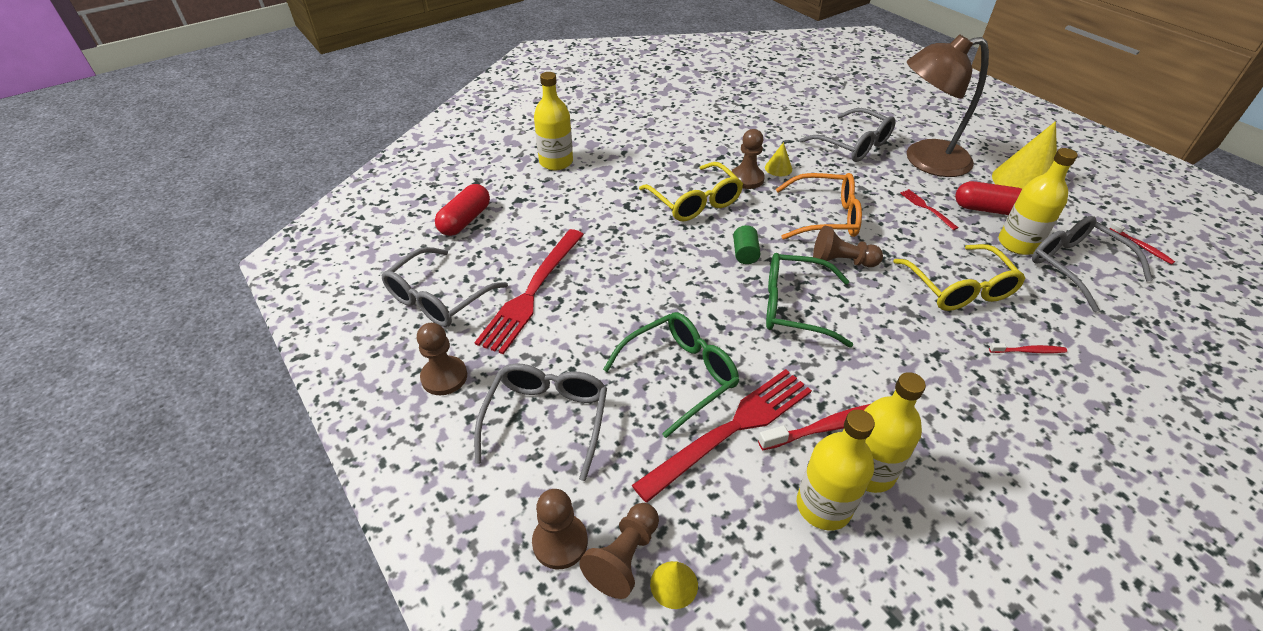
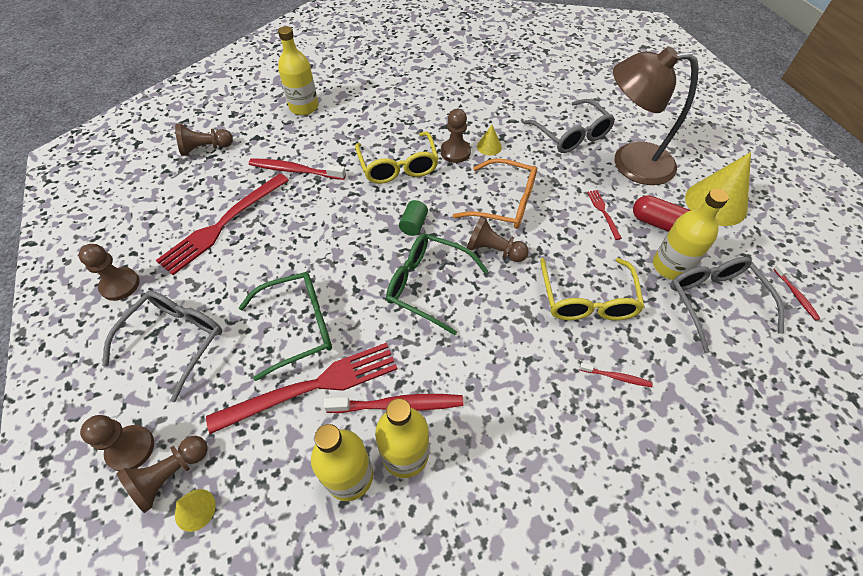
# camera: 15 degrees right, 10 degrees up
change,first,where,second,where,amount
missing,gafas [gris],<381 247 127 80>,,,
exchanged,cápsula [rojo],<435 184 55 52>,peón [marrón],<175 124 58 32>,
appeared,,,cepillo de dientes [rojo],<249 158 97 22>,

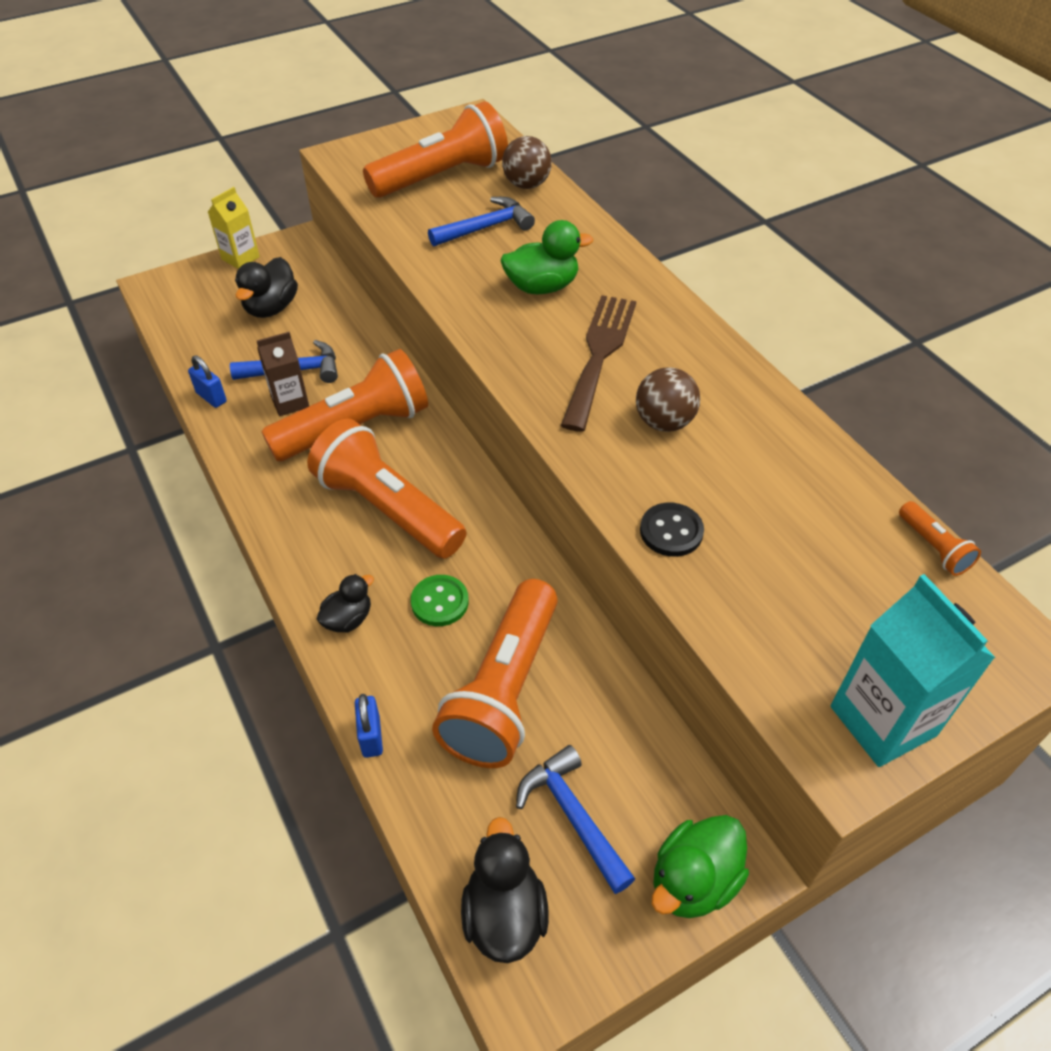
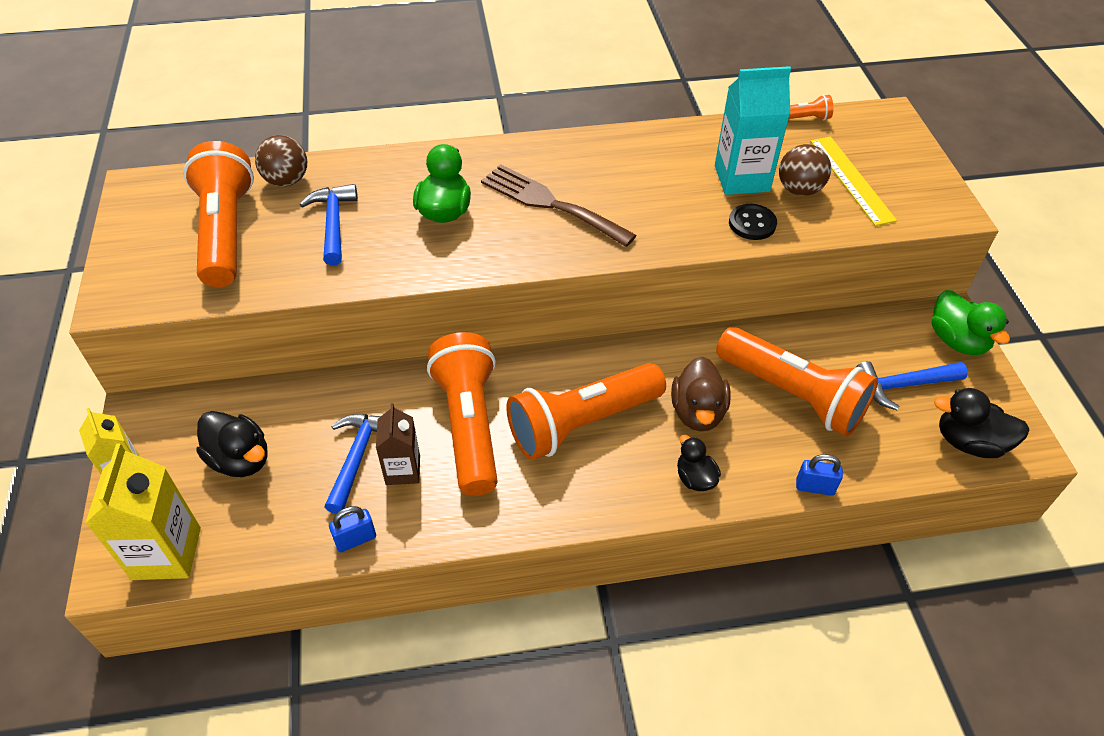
# camera: 70 degrees left, 0 degrees up
change,first,where,second,where,amount
exchanged,botón [verde],<411 575 58 51>,pato [marrón],<671 356 60 75>,
relocated,pelota [marrón],<636 367 64 65>,,<779 144 52 52>,
relocated,cartón de leche [turquesa],<831 574 165 193>,,<715 66 76 129>,
appeared,,,cartón de leche [amarillo],<85 443 116 137>,
appeared,,,regla [amarillo],<810 136 87 90>,

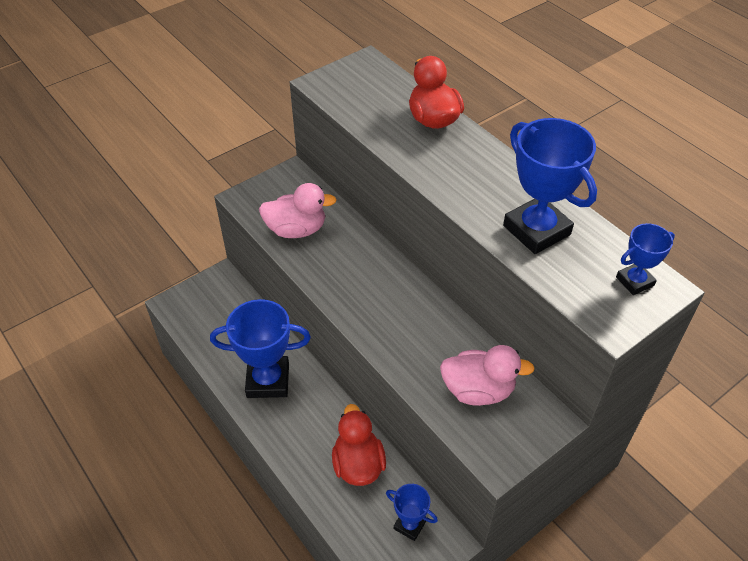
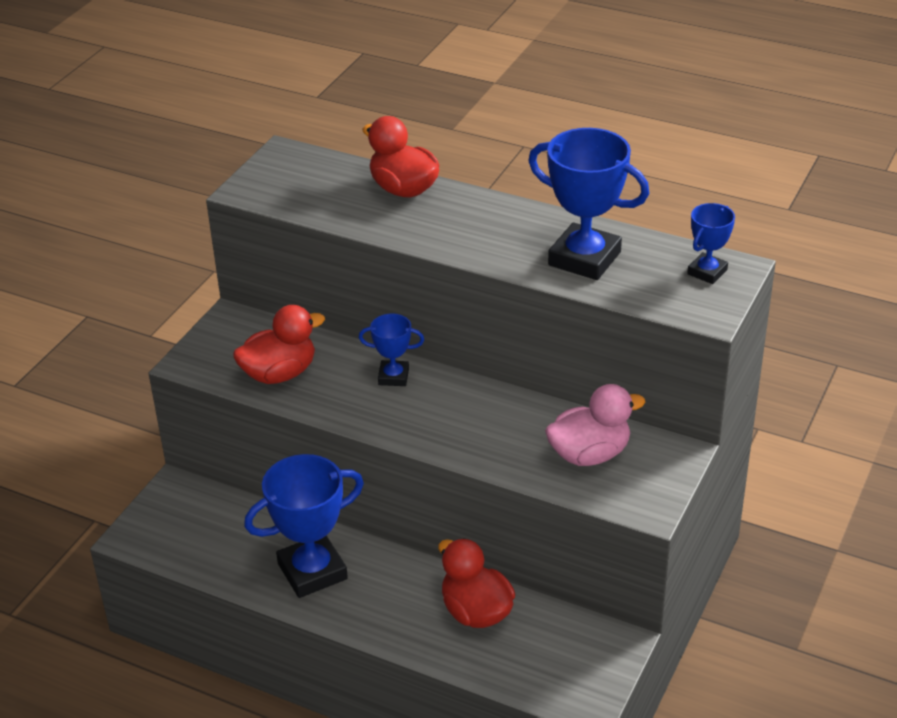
# camera: 25 degrees left, 10 degrees down
change,first,where,second,where,amount
colour,pato [rosa],<259 183 78 55>,pato [rojo],<233 305 92 79>,
relocated,trofeo [azul],<386 484 52 57>,,<359 313 65 73>,

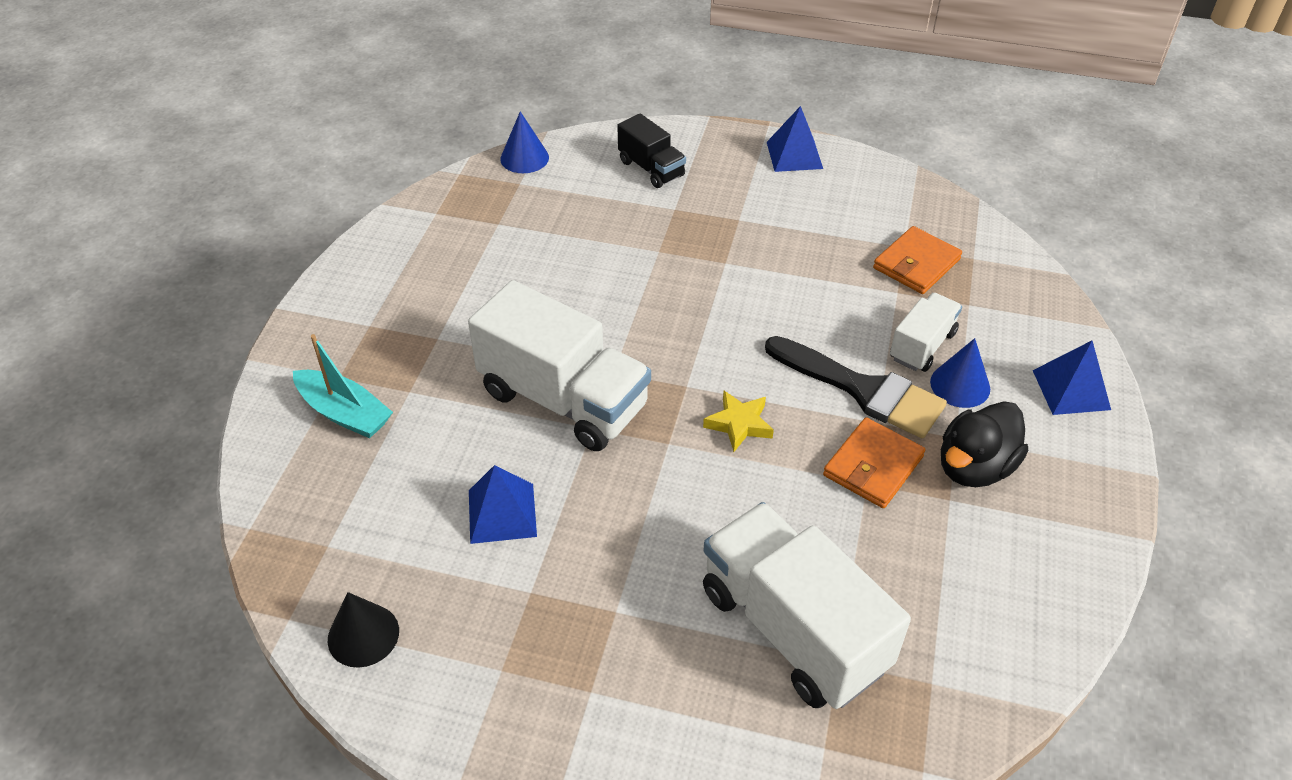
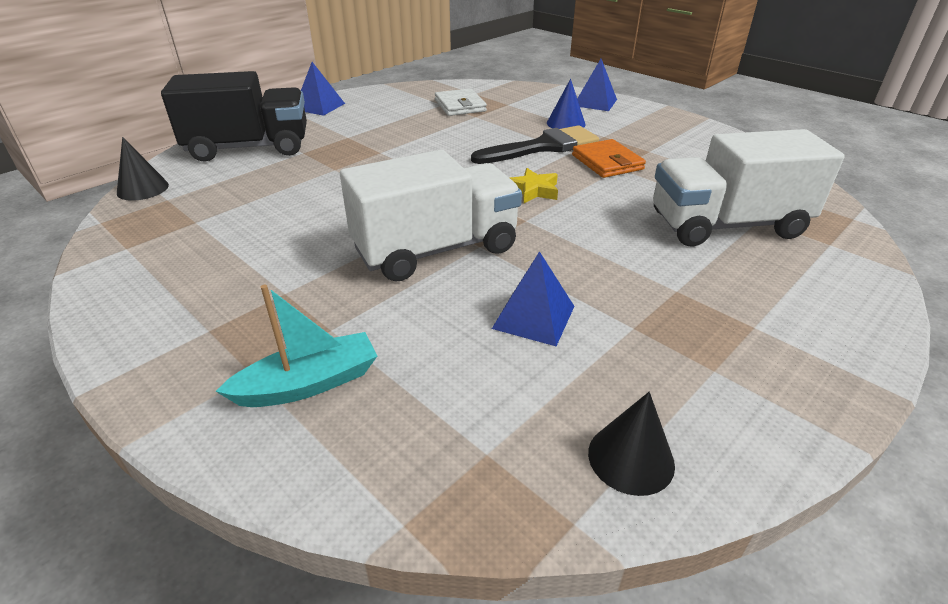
# camera: 60 degrees left, 10 degrees down
change,first,where,second,where,amount
colour,cono [azul],<500 111 49 62>,cono [negro],<117 137 52 64>,
size,camión [negro],<617 114 69 74>,,<161 71 146 91>,x1.91
colour,cartera [naranja],<873 226 89 68>,cartera [blanco],<435 88 52 28>,
missing,camión [blanco],<890 293 72 79>,,,
missing,pato [negro],<941 401 87 86>,,,

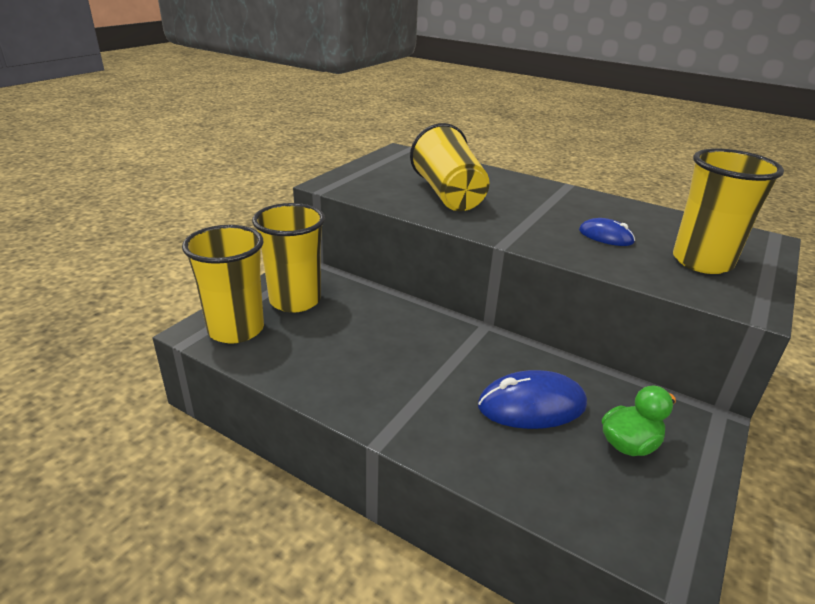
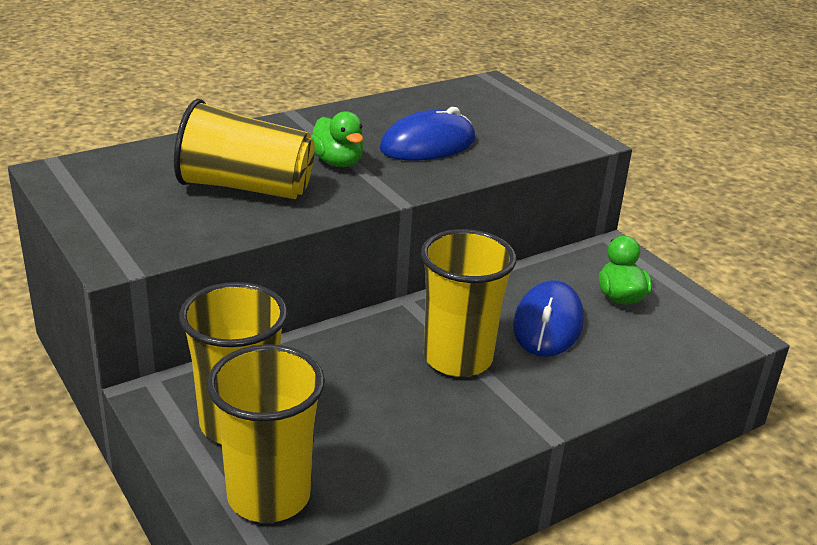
# camera: 65 degrees left, 0 degrees up
change,first,where,second,where,amount
size,ratón [azul],<579 218 56 28>,,<380 107 95 53>,x1.71
relocated,vaso [amarillo],<673 148 111 126>,,<421 229 96 148>,
appeared,,,pato [verde],<311 111 52 56>,

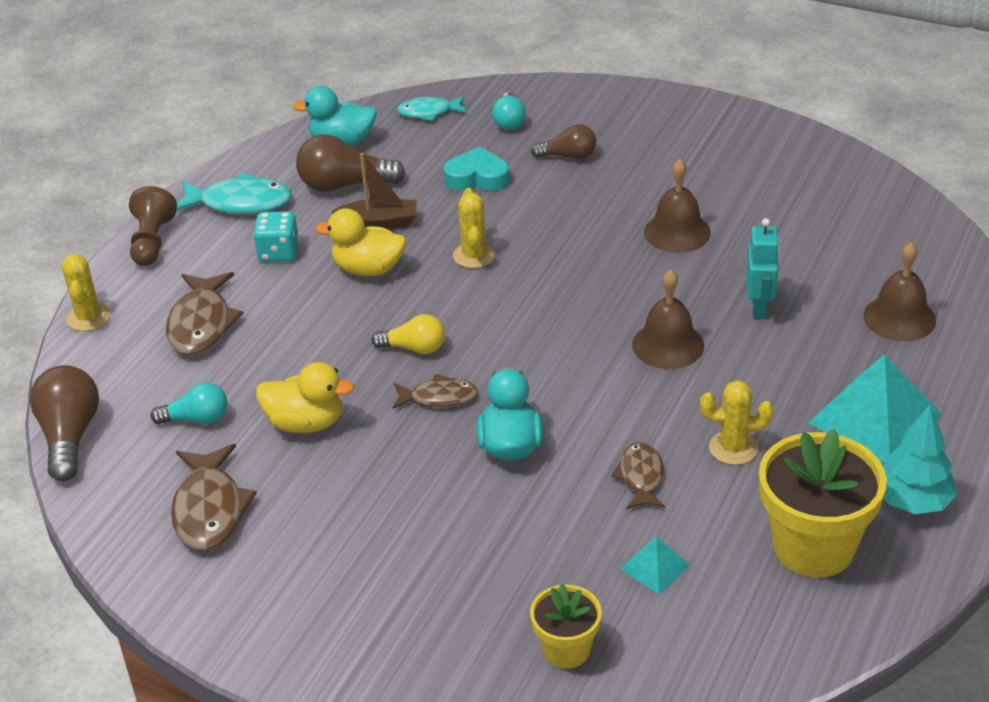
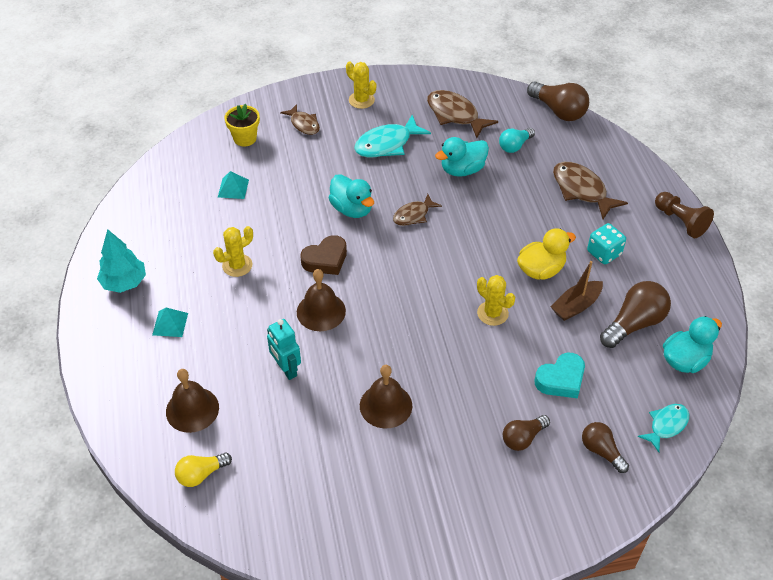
# camera: 140 degrees right, 10 degrees up
change,first,where,second,where,amount
relocated,cactus [amarillo],<62 254 49 77>,,<346 62 30 47>,
relocated,pez [turquesa],<176 173 115 41>,,<354 114 77 43>,
colour,pato [amarillo],<256 362 98 71>,pato [turquesa],<435 137 54 40>,
relocated,bombilla [amarillo],<371 314 74 40>,,<175 453 57 34>,
colour,bombilla [turquesa],<492 92 34 38>,bombilla [marrón],<582 422 47 51>,
relocated,pez [marrón],<611 442 54 67>,,<280 104 40 31>,
missing,maceta [amarillo],<759 429 128 149>,,,
size,pirámide [turquesa],<808 354 134 110>,,<152 308 36 29>,x0.49
appeared,,,corazón [marrón],<301 235 46 40>,

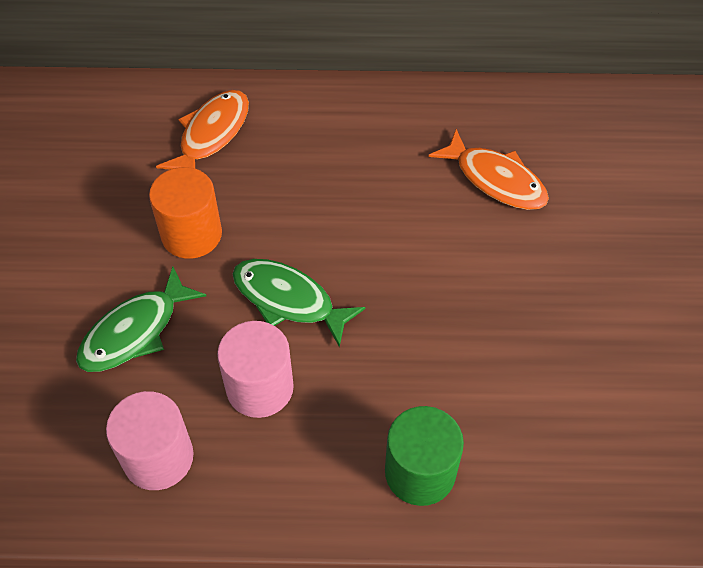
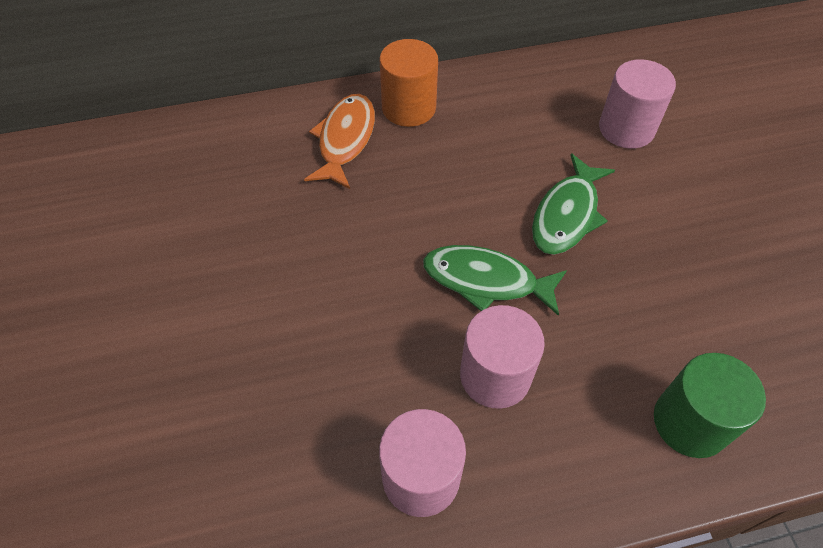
# camera: 15 degrees left, 0 degrees up
change,first,where,second,where,amount
relocated,pez [verde],<76 266 130 106>,,<532 153 83 102>,
relocated,cilindro [naranja],<149 167 73 92>,,<379 39 59 88>,
exchanged,pez [naranja],<428 129 121 81>,cilindro [rosa],<599 59 77 90>,

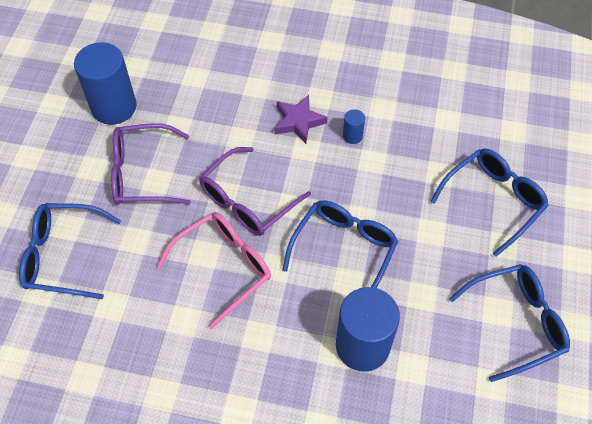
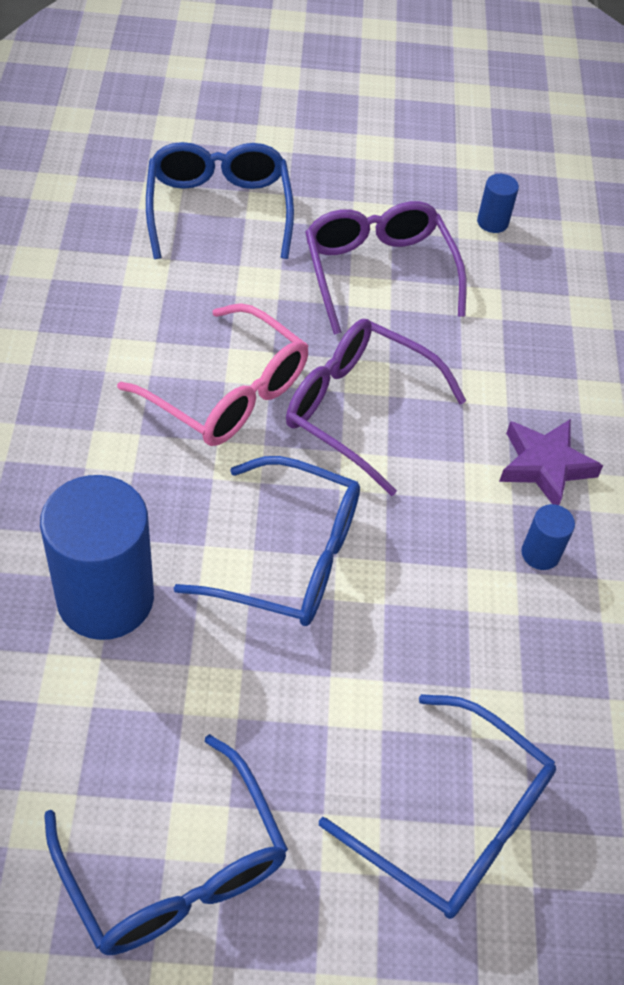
# camera: 75 degrees right, 5 degrees down
change,first,where,second,where,amount
size,cilindro [azul],<74 42 63 83>,,<477 174 42 59>,x0.43

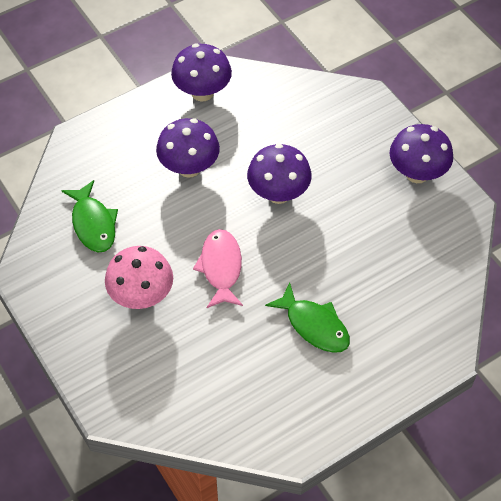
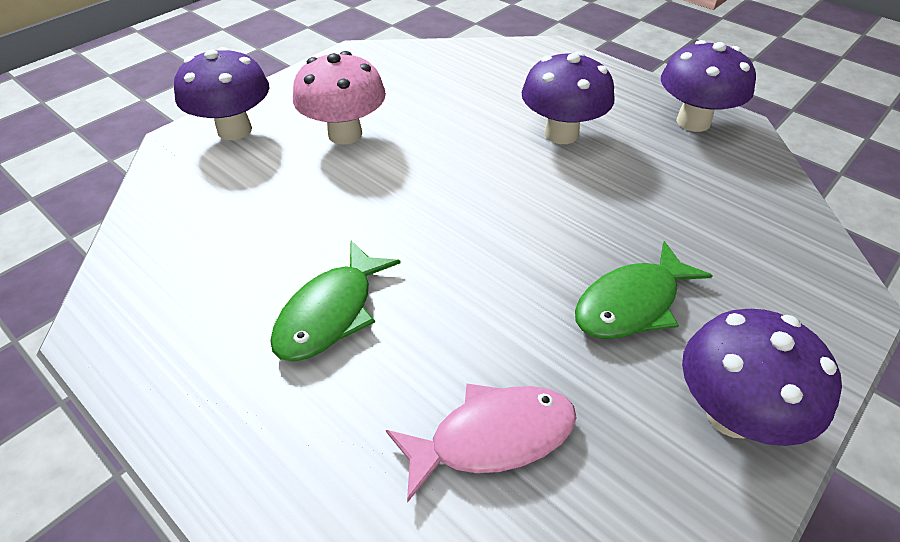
# camera: 75 degrees right, 10 degrees down
change,first,where,second,where,amount
relocated,pez [verde],<61 180 57 72>,,<575 241 138 98>,
relocated,pez [rosa],<193 229 50 79>,,<386 384 191 119>,
relocated,seta [morado],<247 144 65 60>,,<174 47 95 93>,

